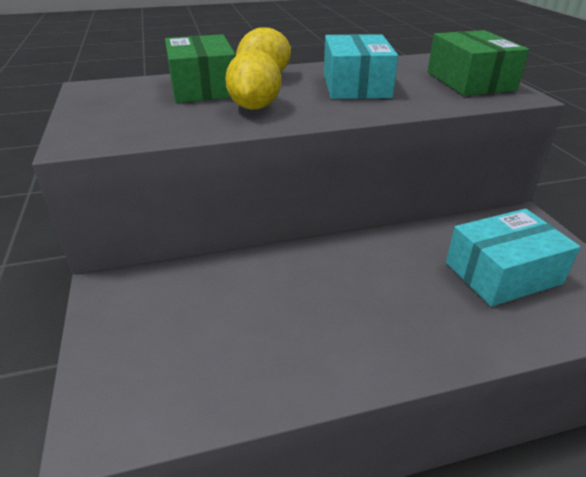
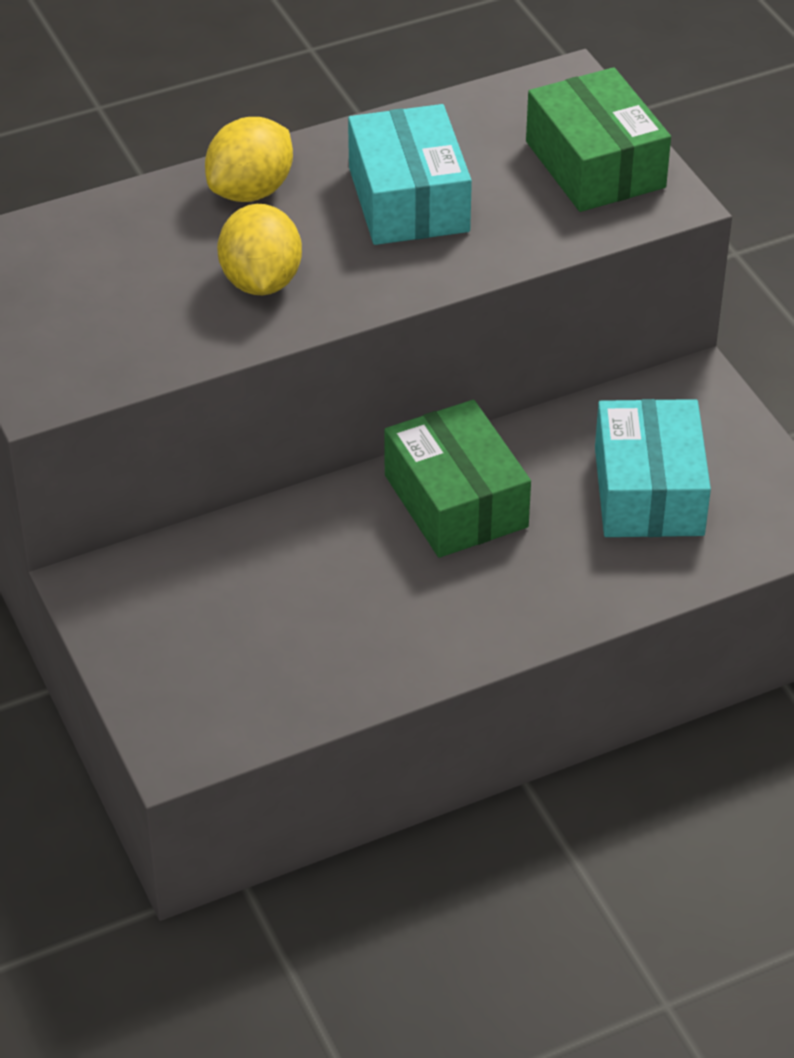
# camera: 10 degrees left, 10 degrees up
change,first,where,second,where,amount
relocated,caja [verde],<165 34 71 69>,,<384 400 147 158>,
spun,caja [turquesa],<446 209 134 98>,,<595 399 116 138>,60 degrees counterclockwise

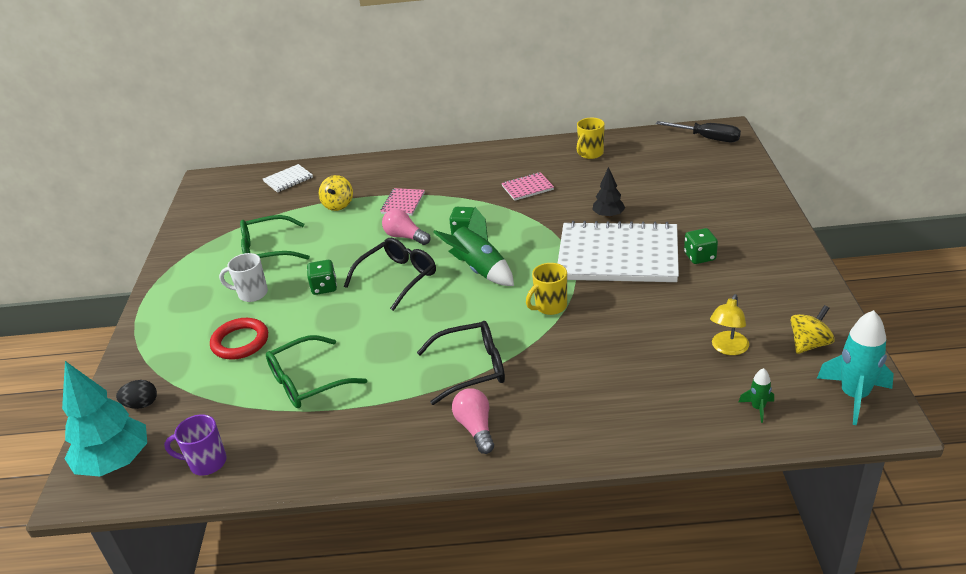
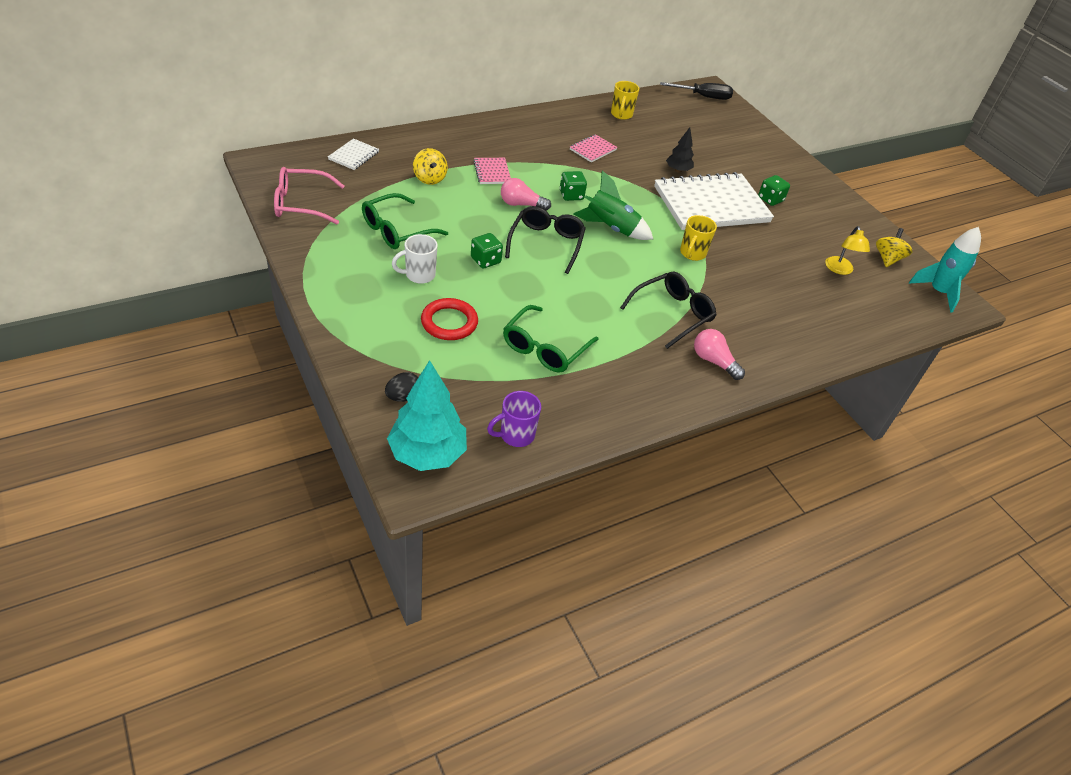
# camera: 35 degrees left, 10 degrees up
change,first,where,second,where,amount
missing,cohete [verde],<739 368 35 55>,,,
appeared,,,gafas [rosa],<274 167 70 57>,

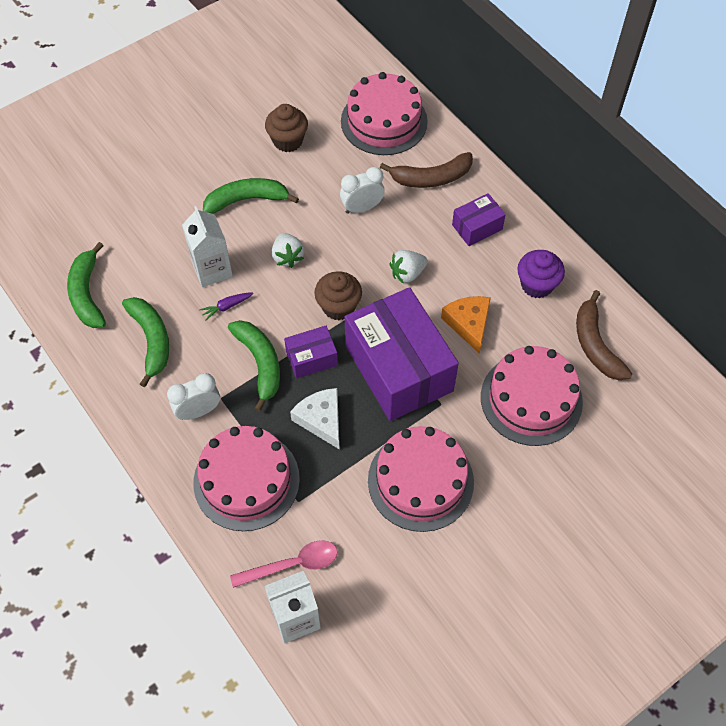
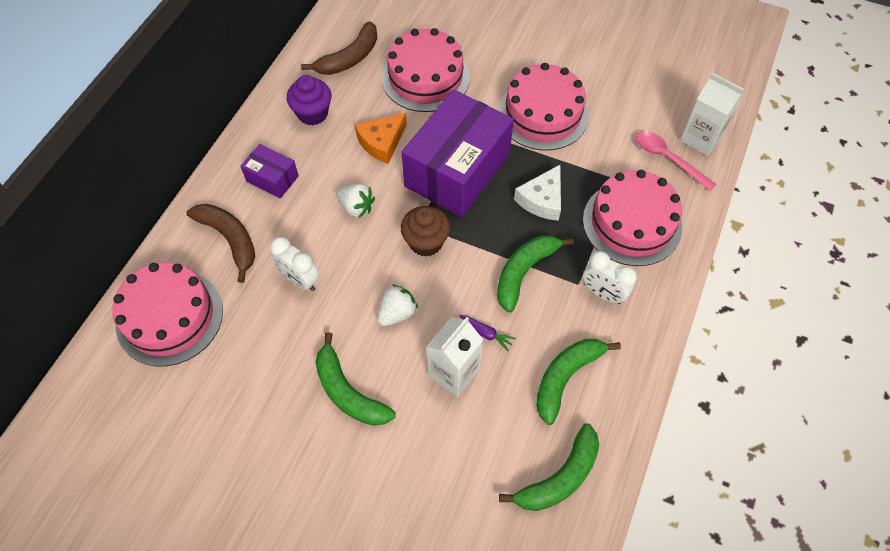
# camera: 120 degrees left, 0 degrees up
change,first,where,second,where,amount
missing,magdalena [marrón],<265 104 43 48>,,,
missing,caja [morado],<284 326 54 53>,,,

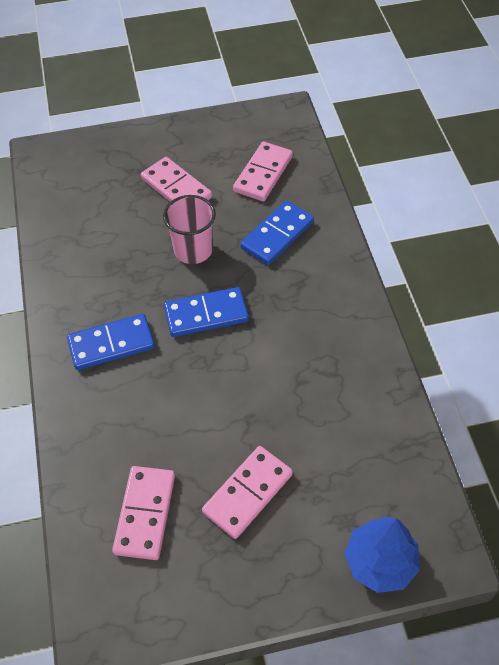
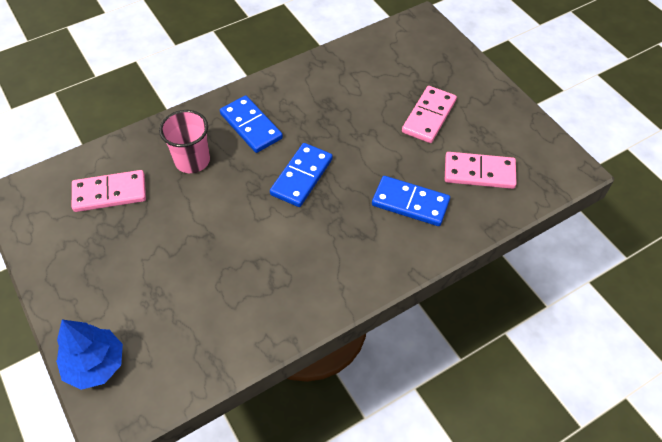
# camera: 70 degrees right, 0 degrees up
change,first,where,second,where,amount
relocated,vaso [rosa],<163 195 53 69>,,<159 110 51 63>,
spun,ficha de dominó [azul],<164 287 85 50>,,<270 143 63 64>,60 degrees clockwise
missing,ficha de dominó [rosa],<202 446 91 93>,,,

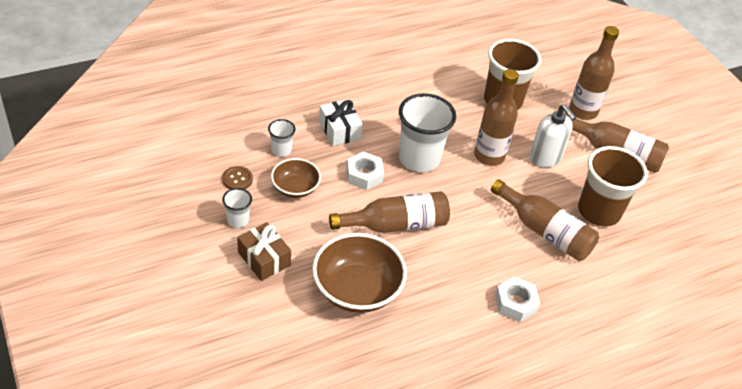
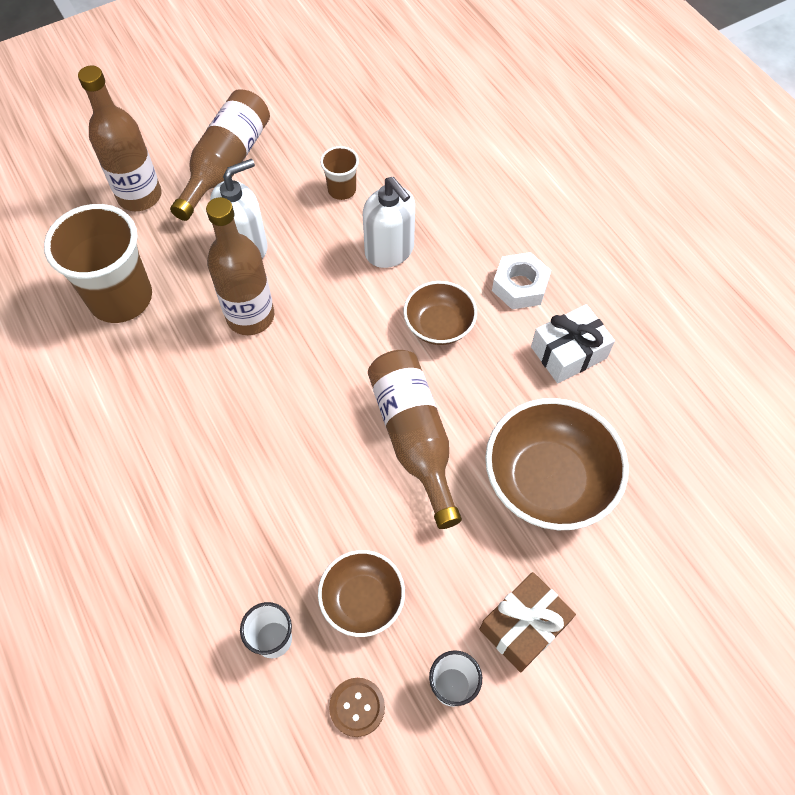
# camera: 90 degrees left, 15 degrees up
change,first,where,second,where,amount
relocated,regalo [blanco],<319 99 44 47>,,<531 304 84 79>,
missing,tuerca [blanco],<346 152 38 38>,,,
missing,vaso [blanco],<399 93 57 79>,,,
exchanged,botella [marrón],<491 179 108 82>,dispensador de jabón [blanco],<363 177 52 91>,
size,vaso [marrón],<578 146 70 80>,,<320 146 39 54>,x0.48
appeared,,,cuenco [marrón],<403 281 74 64>,

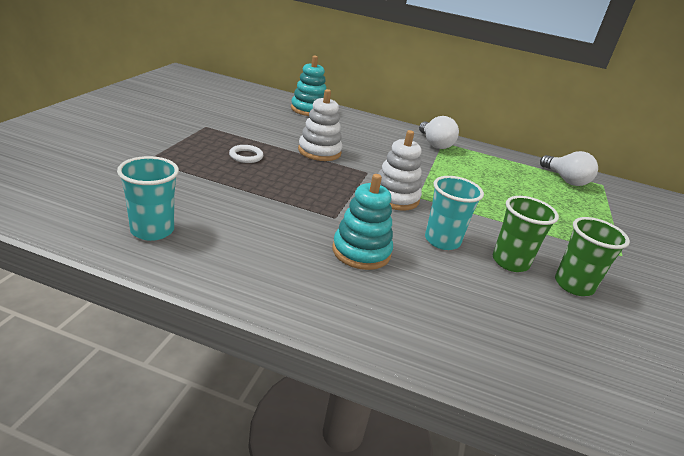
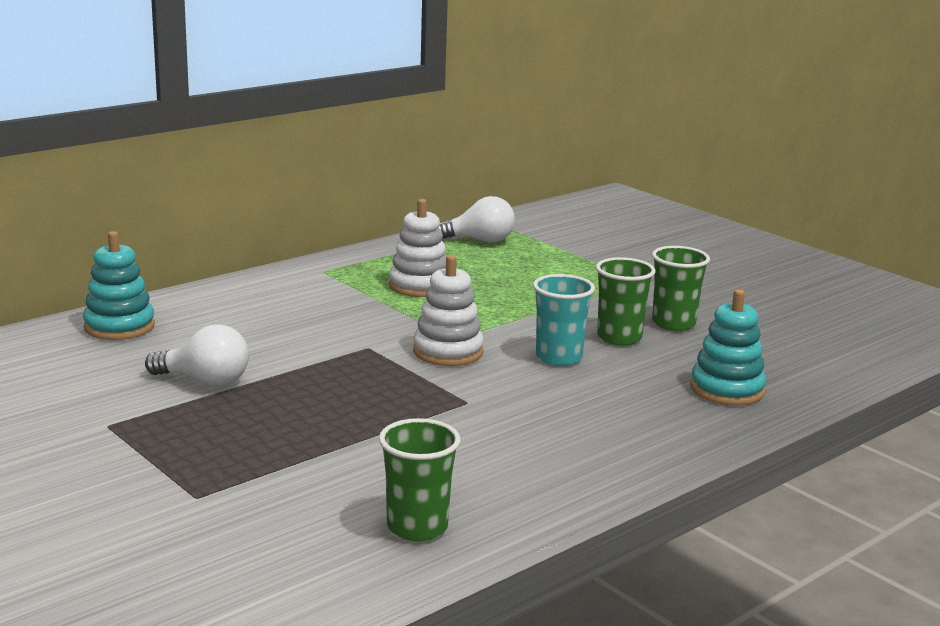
# camera: 55 degrees left, 10 degrees down
change,first,where,second,where,amount
colour,vaso [turquesa],<117 156 62 85>,vaso [verde],<379 418 82 123>,
missing,anillo [blanco],<229 145 34 18>,,,
relocated,juguete apilable [blanco],<298 89 45 72>,,<389 199 58 98>,
relocated,juguete apilable [turquesa],<332 174 61 96>,,<690 289 76 117>,
relocated,bombilla [blanco],<419 116 40 33>,,<145 324 104 63>,

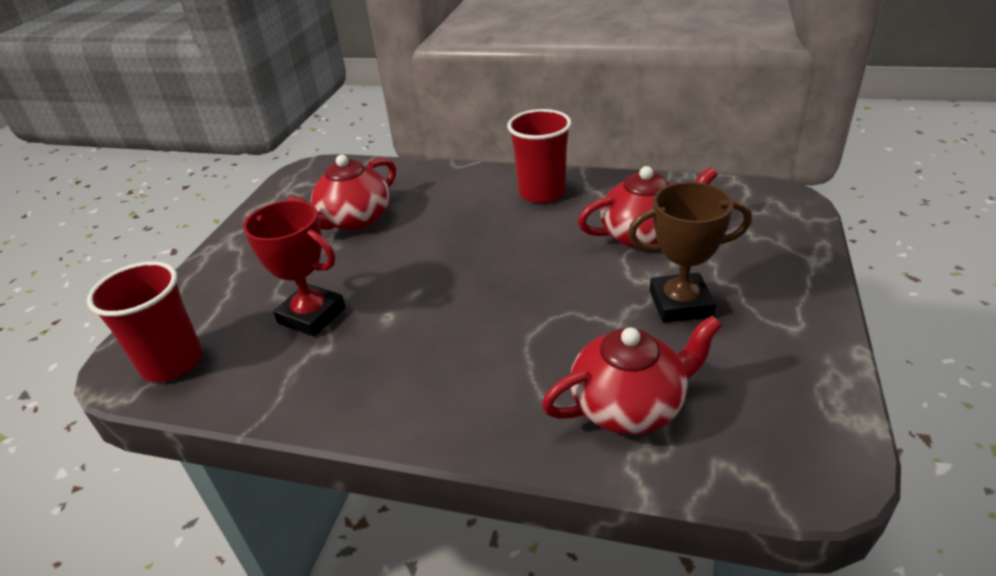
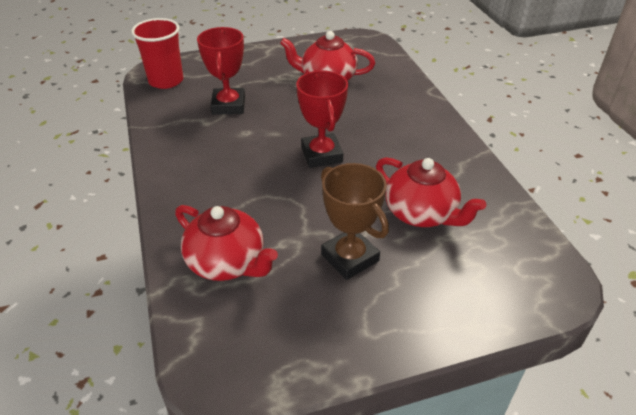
# camera: 55 degrees right, 5 degrees up
change,first,where,second,where,amount
missing,vaso [rojo],<507 109 65 94>,,,
appeared,,,trofeo [rojo],<296 70 52 98>,

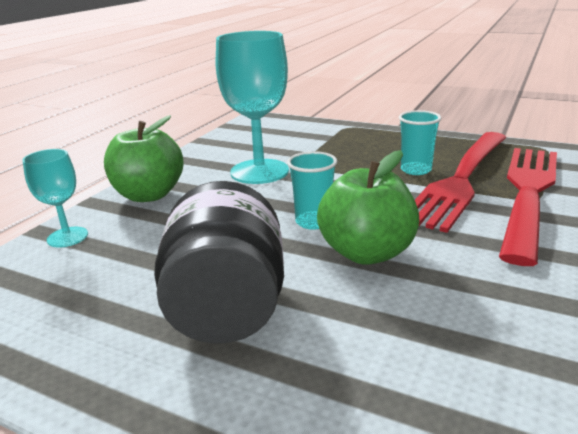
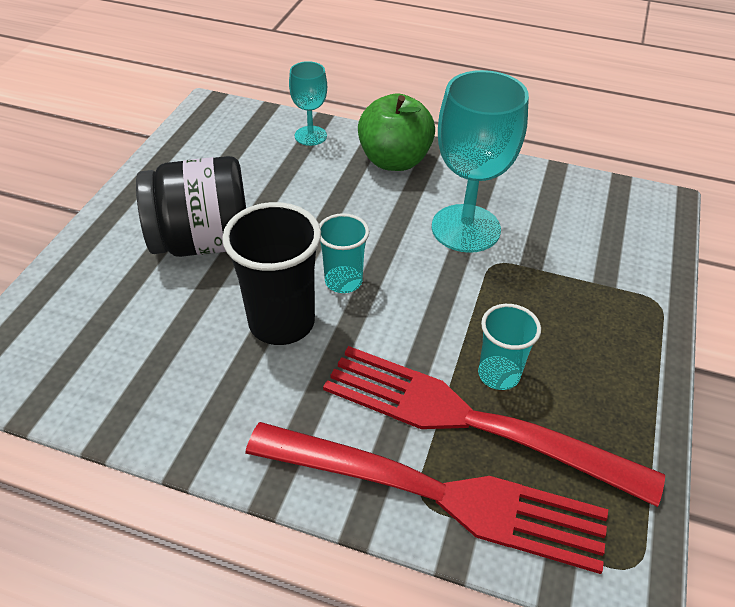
# camera: 80 degrees right, 20 degrees up
change,first,where,second,where,amount
exchanged,manzana [verde],<317 150 103 115>,vaso [negro],<222 202 99 143>,

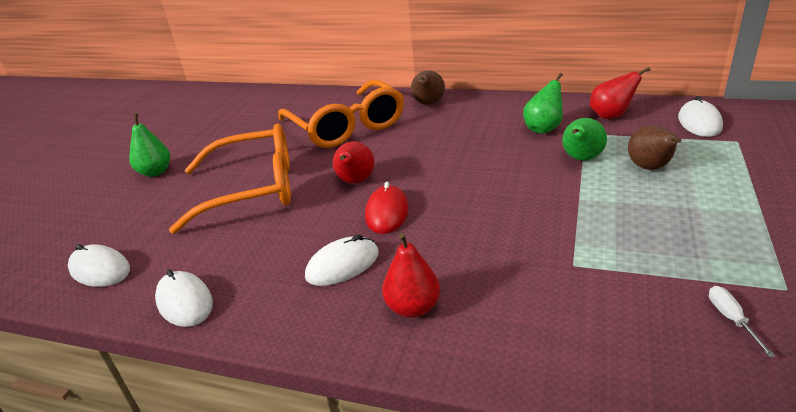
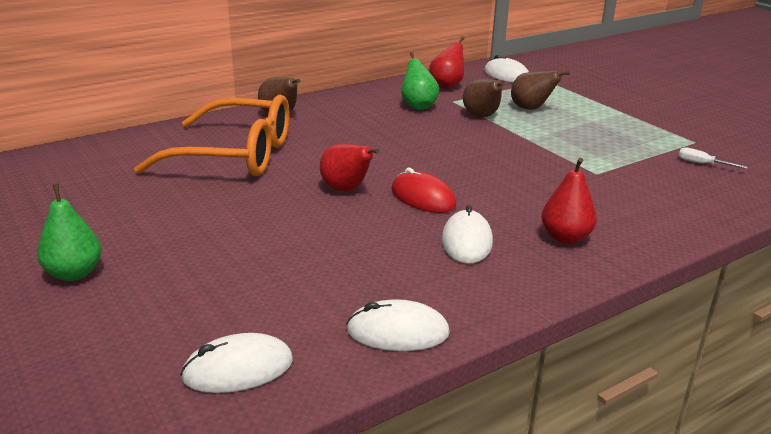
# camera: 55 degrees left, 5 degrees down
change,first,where,second,where,amount
missing,gafas [naranja],<169 124 122 110>,,,
colour,pera [verde],<562 118 45 43>,pera [marrón],<463 79 42 38>,

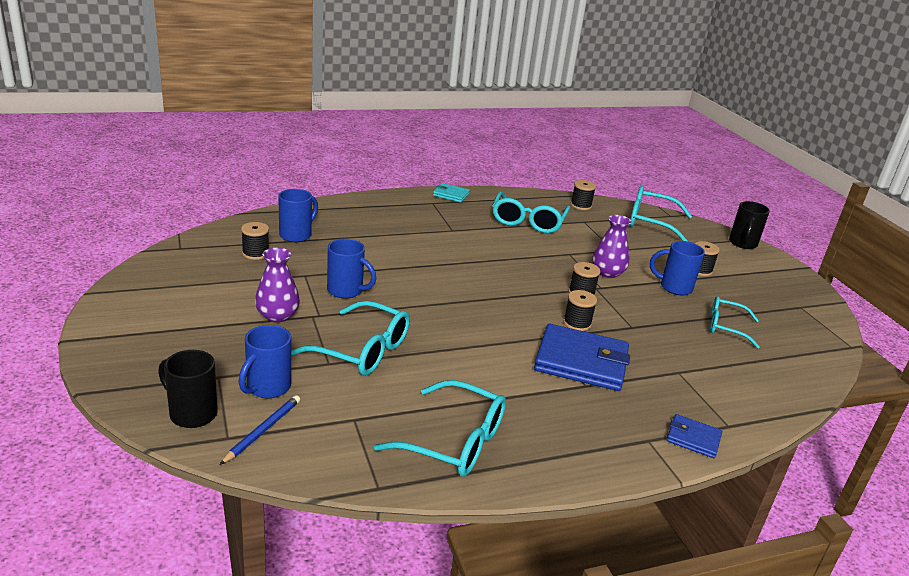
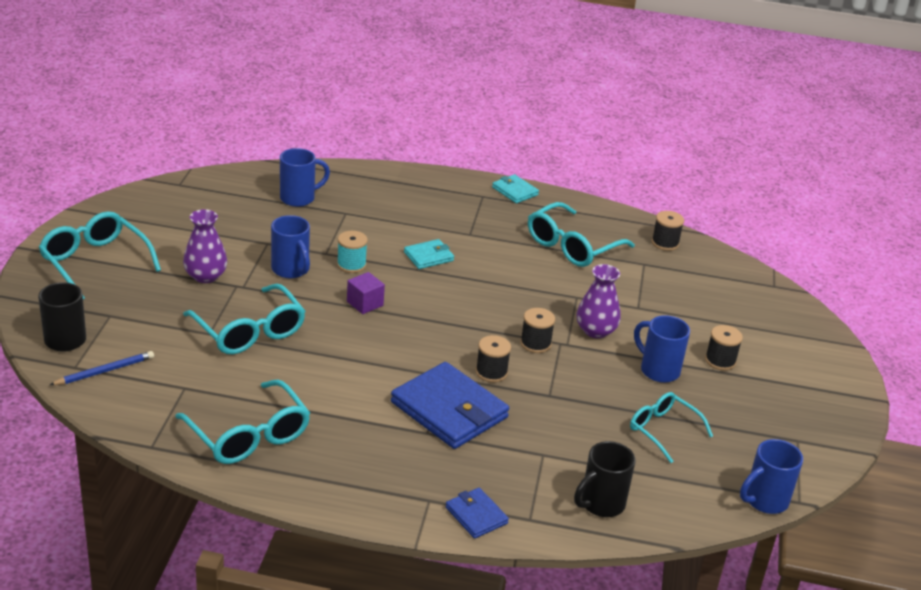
# camera: 30 degrees right, 5 degrees up
change,first,where,second,where,amount
relocated,taza [azul],<239 325 52 73>,,<740 439 63 75>,
missing,carrete [negro],<241 222 28 38>,,,
relocated,gafas [turquesa],<629 186 63 55>,,<39 211 122 89>,
relocated,taza [negro],<729 201 41 48>,,<574 441 61 76>,
appeared,,,carrete [turquesa],<337 231 31 42>,
appeared,,,cubo [morado],<347 272 38 42>,
appeared,,,cartera [turquesa],<404 239 50 30>,

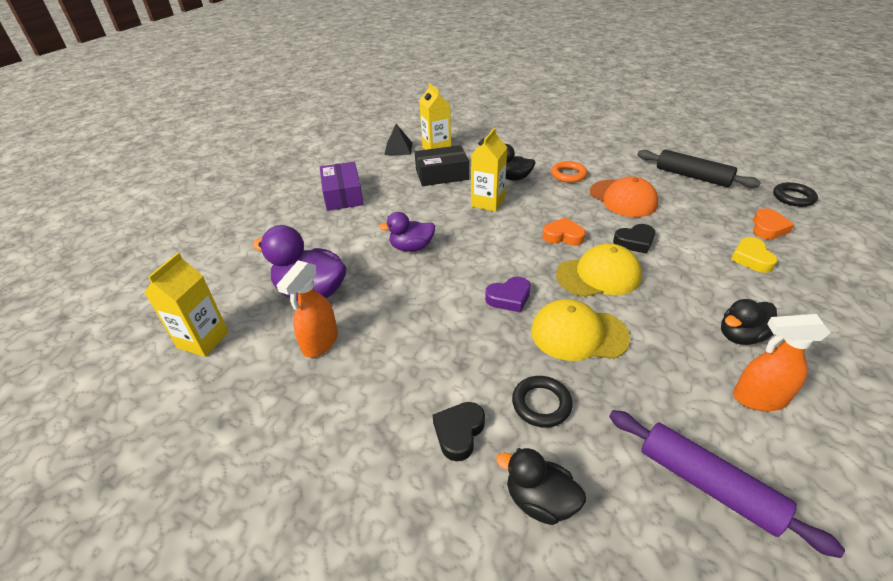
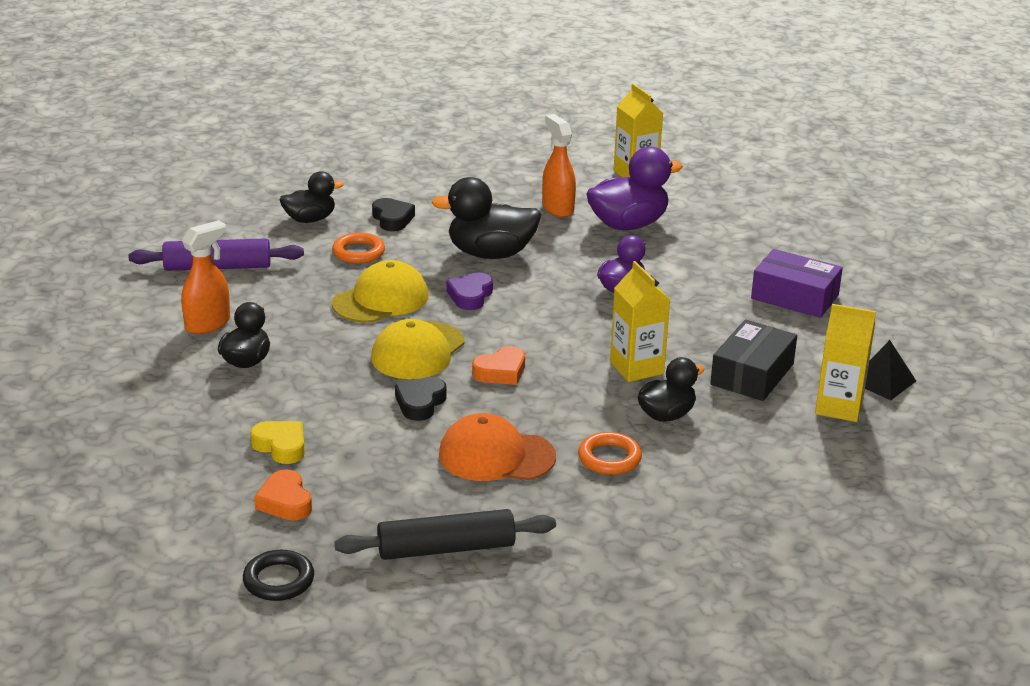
# camera: 130 degrees right, 10 degrees down
change,first,where,second,where,amount
colour,anillo [negro],<512 376 61 52>,anillo [naranja],<332 233 53 31>,
appeared,,,pato [negro],<431 177 110 82>,

